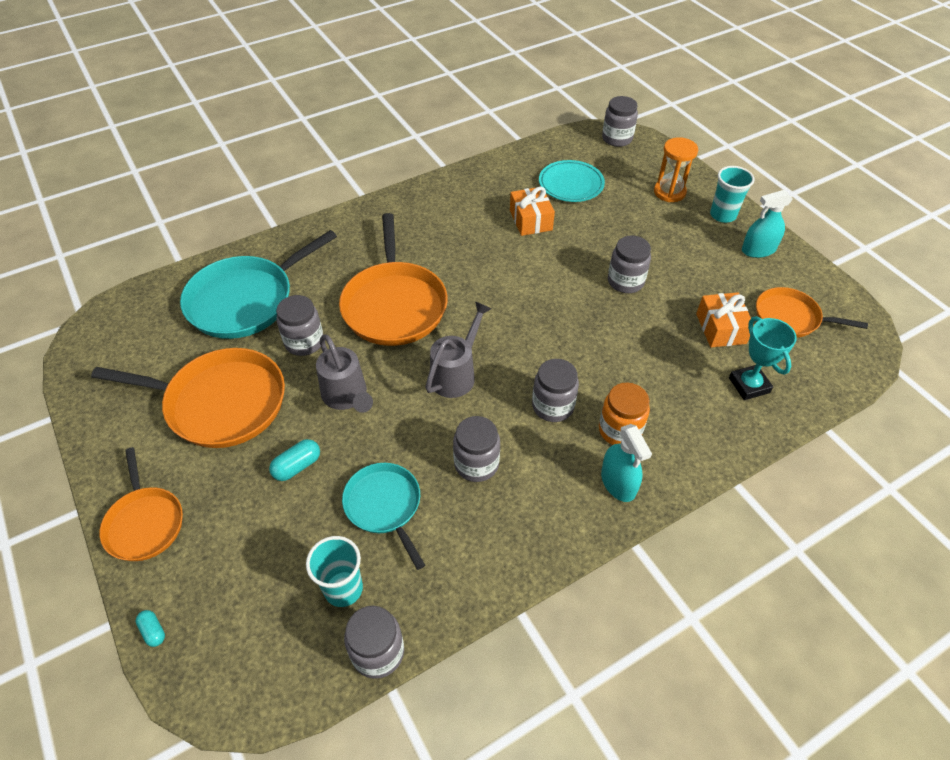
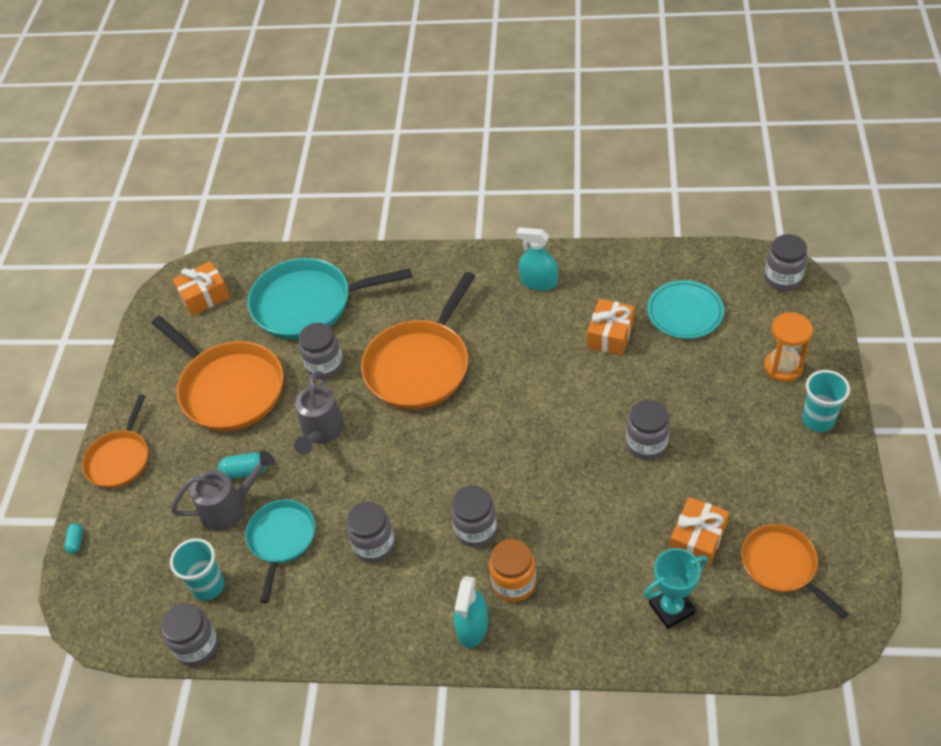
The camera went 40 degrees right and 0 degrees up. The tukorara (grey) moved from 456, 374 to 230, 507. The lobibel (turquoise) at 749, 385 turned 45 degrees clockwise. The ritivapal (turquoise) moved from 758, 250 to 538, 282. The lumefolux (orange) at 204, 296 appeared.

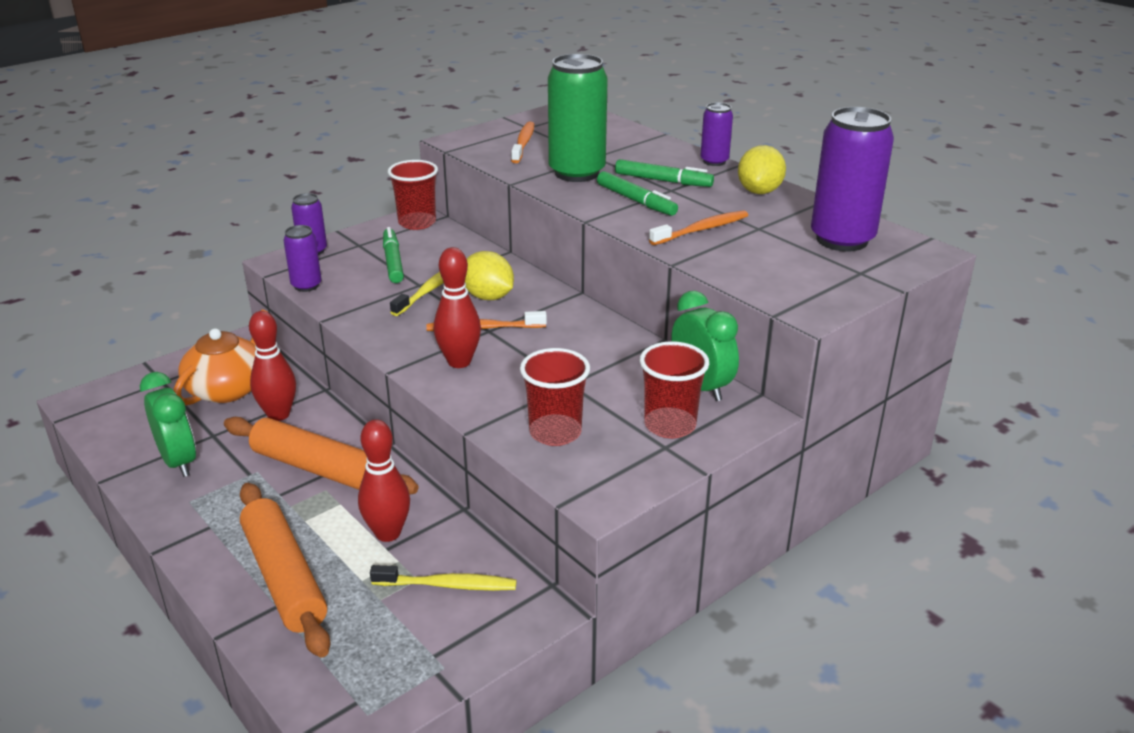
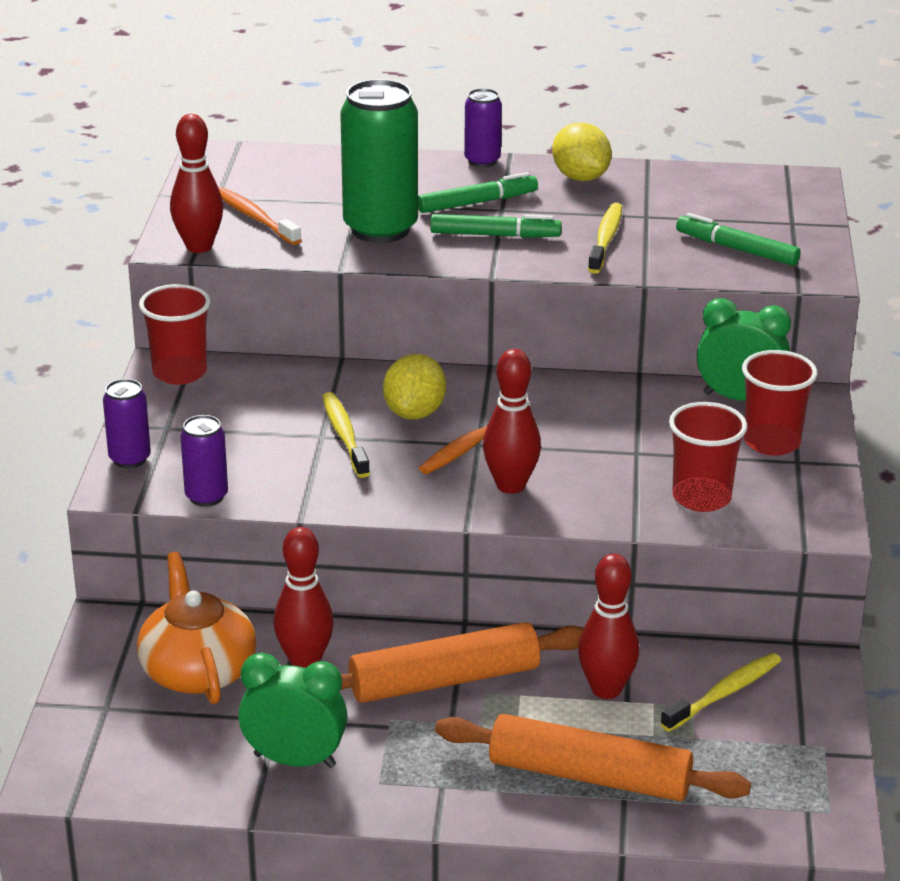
The camera went 45 degrees left and 0 degrees up. The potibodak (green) moved from 393, 261 to 736, 249. The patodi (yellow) at 488, 297 turned 75 degrees counterclockwise. The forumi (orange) at 701, 230 became the forumi (yellow) at 605, 239. The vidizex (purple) at 842, 240 disappeared. The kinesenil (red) at 199, 246 appeared.

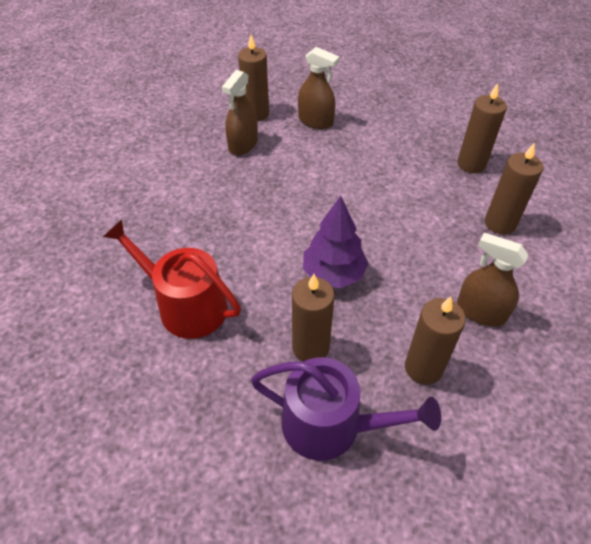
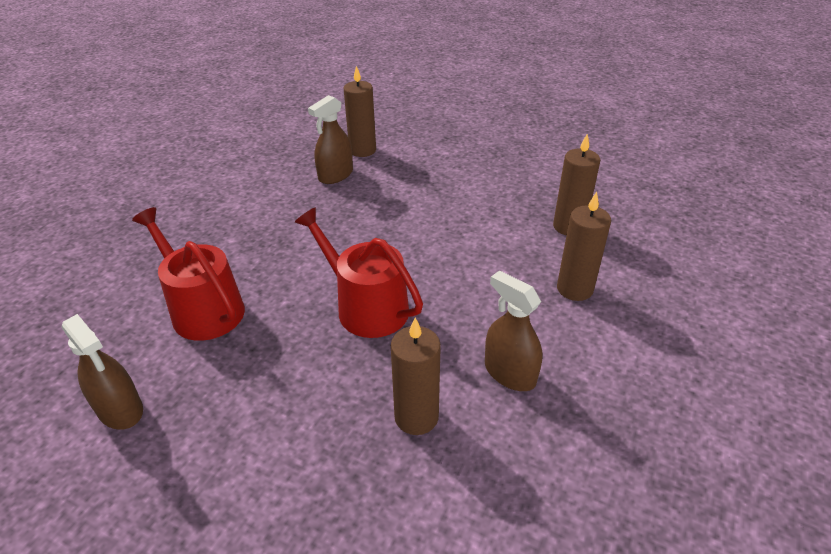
The camera went 15 degrees right and 10 degrees down. The tukorara (purple) at 331, 425 disappeared. The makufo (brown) at 310, 347 disappeared. The ritivapal (brown) moved from 315, 121 to 120, 409. The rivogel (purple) at 333, 274 was replaced by the tukorara (red) at 365, 306.

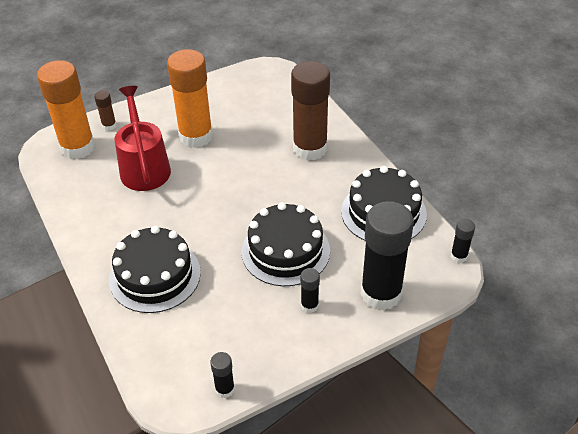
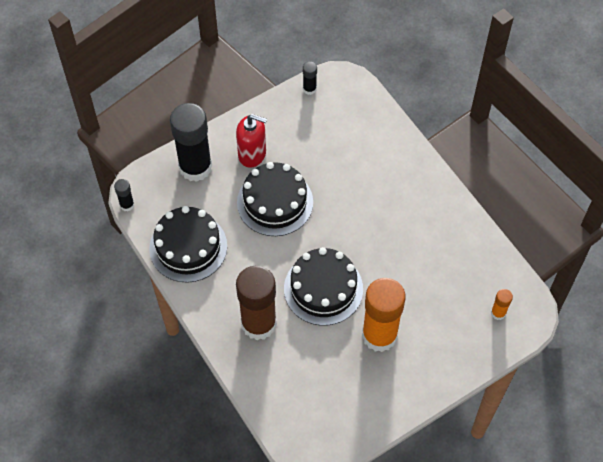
The camera went 175 degrees right and 15 degrees up. The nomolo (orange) at 77, 147 changed to 0.43 times the size. The nomolo (brown) at 109, 126 disappeared. The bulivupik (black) moved from 155, 276 to 323, 289. The tukorara (red) at 144, 168 disappeared. The nomolo (black) at 309, 305 was replaced by the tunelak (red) at 252, 154.

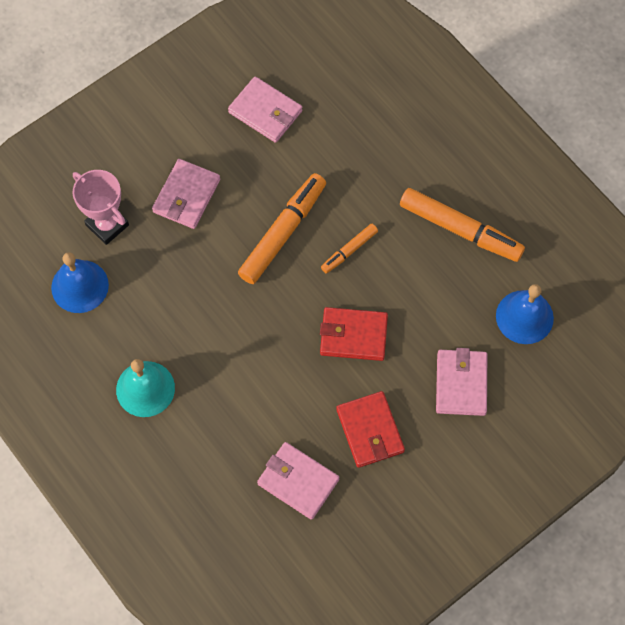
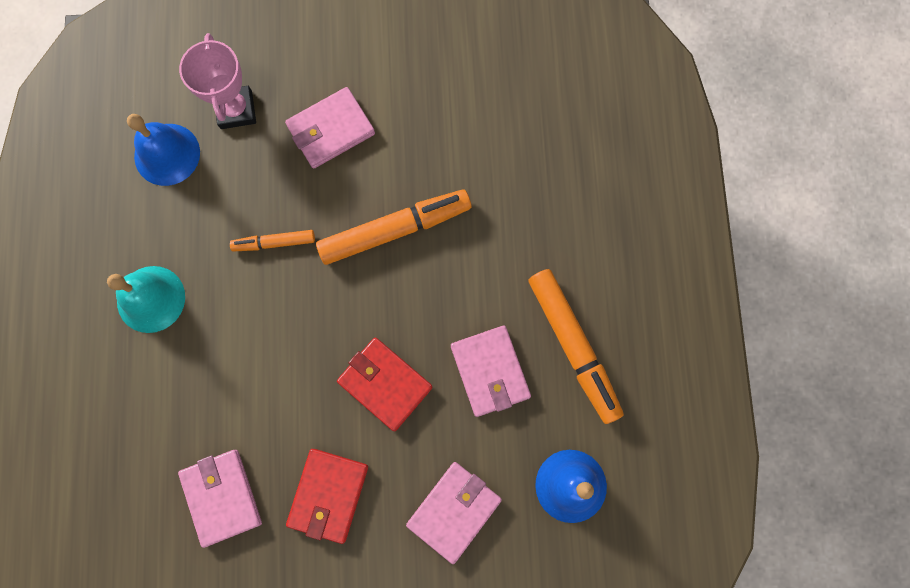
The camera went 35 degrees right and 10 degrees up. The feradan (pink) moved from 265, 112 to 490, 371. The potibodak (orange) moved from 349, 251 to 274, 242.

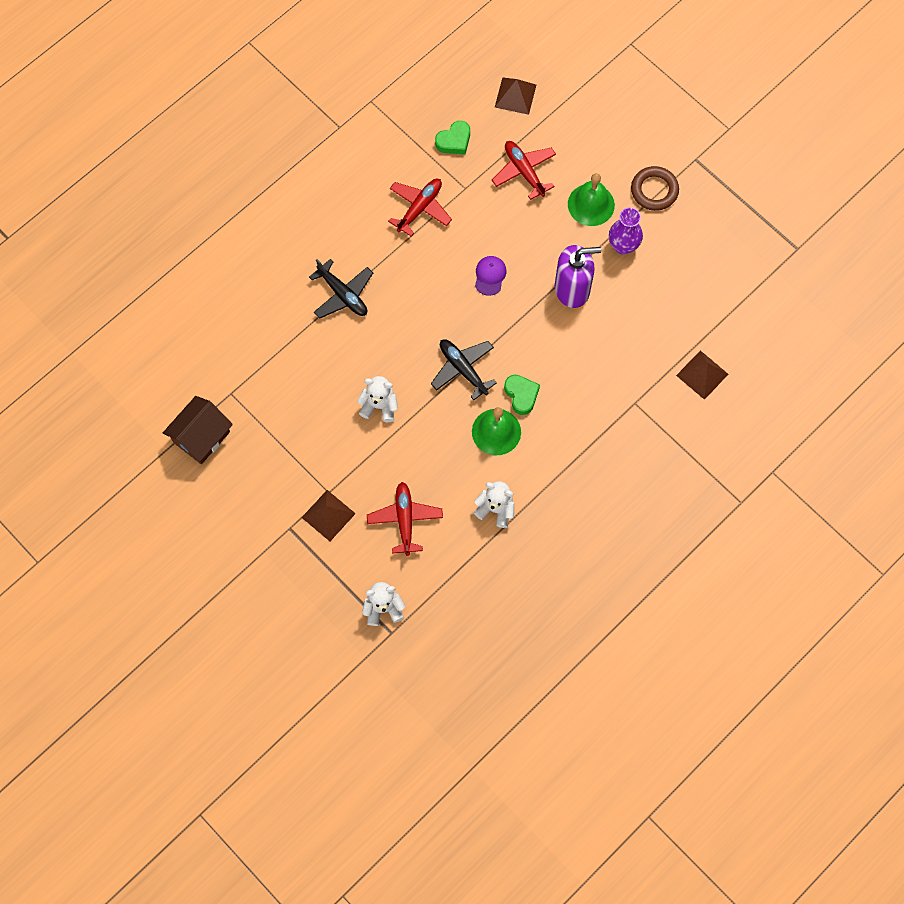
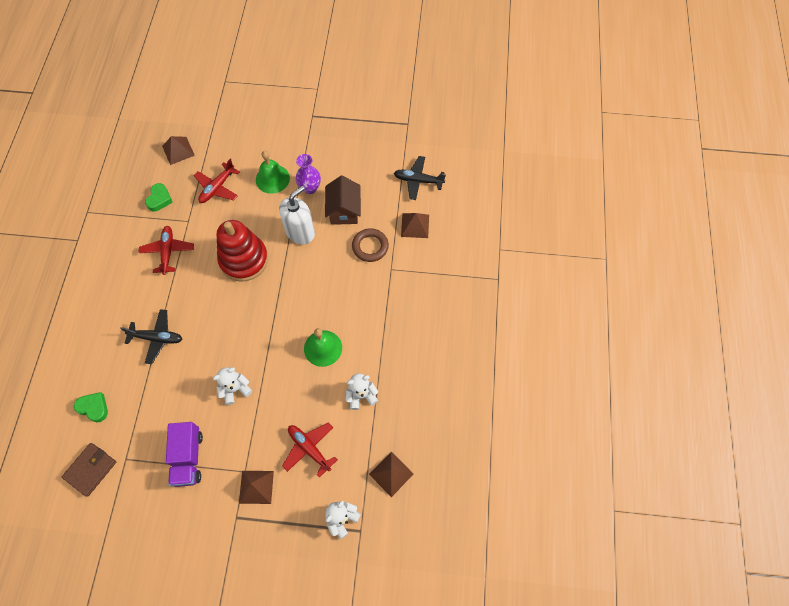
The camera went 40 degrees left and 5 degrees down. The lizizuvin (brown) moved from 201, 437 to 344, 210. The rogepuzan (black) moved from 463, 369 to 418, 180. The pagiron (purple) at 490, 276 was replaced by the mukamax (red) at 244, 260. The rogepuzan (red) at 524, 171 turned 75 degrees counterclockwise. The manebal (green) moved from 521, 395 to 94, 408. The tunelak (purple) at 572, 289 became the tunelak (white) at 300, 232. The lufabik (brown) moved from 654, 190 to 370, 246. The feradan (brown) at 90, 469 appeared. The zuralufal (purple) at 188, 458 appeared. The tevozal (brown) at 391, 474 appeared.

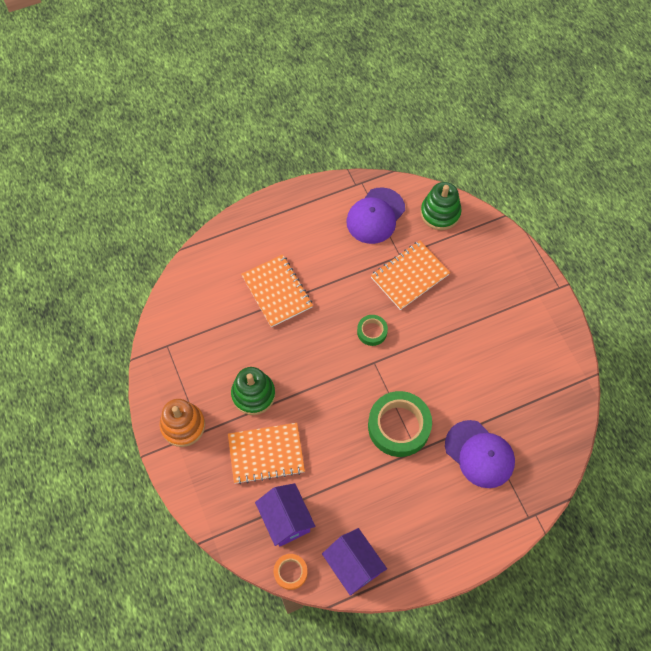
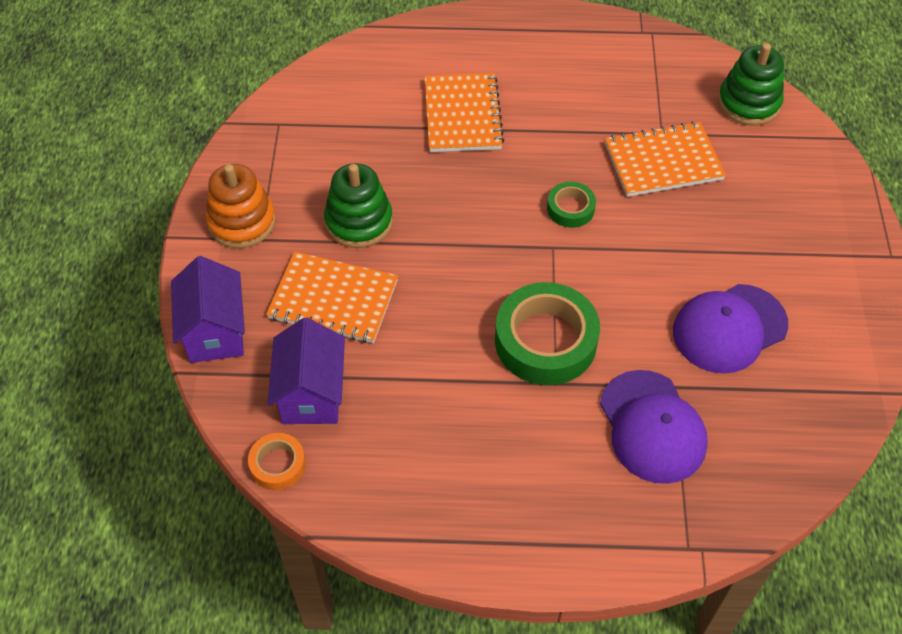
The camera went 25 degrees right and 10 degrees down. The lizizuvin (purple) moved from 353, 566 to 215, 332. The pagiron (purple) moved from 375, 216 to 729, 328.

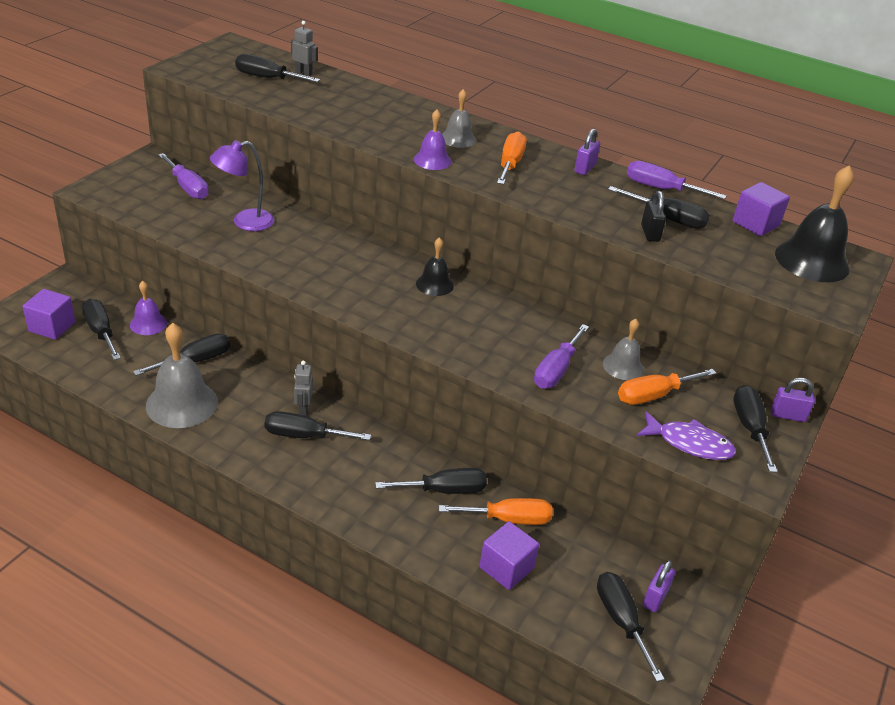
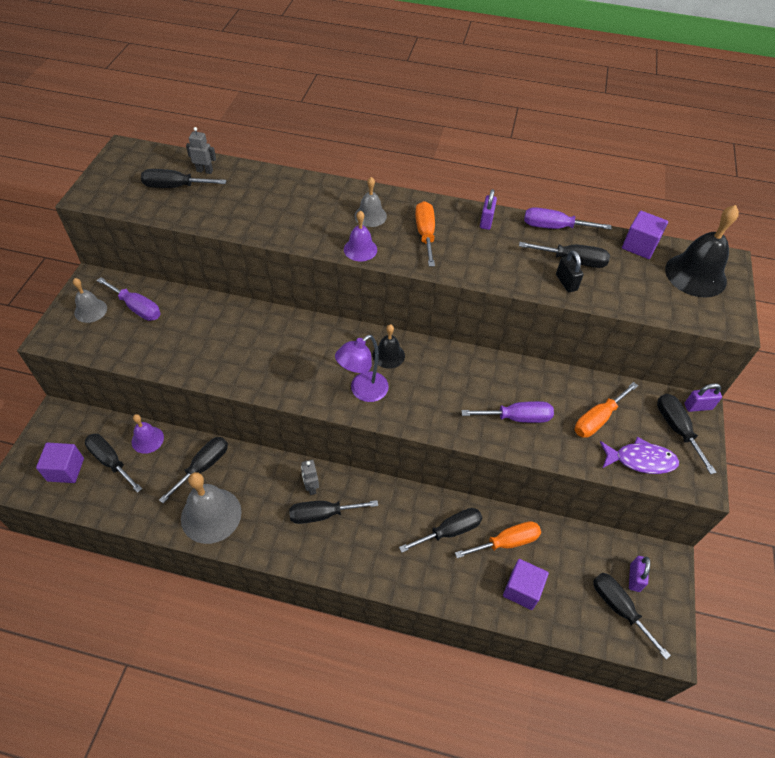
The camera went 15 degrees left and 15 degrees up. The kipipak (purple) moved from 245, 222 to 363, 391. The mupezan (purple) at 556, 370 turned 105 degrees counterclockwise. The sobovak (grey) moved from 623, 366 to 90, 310.

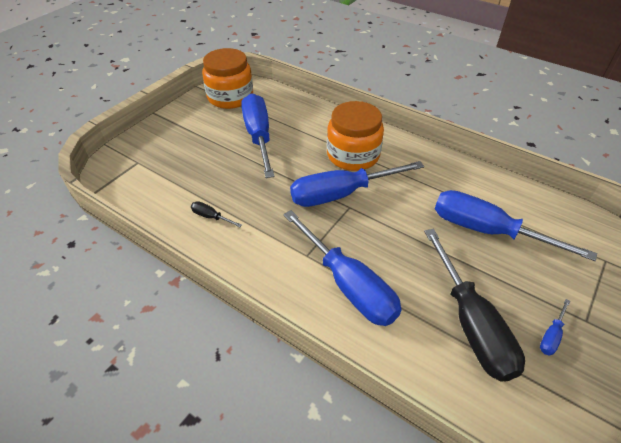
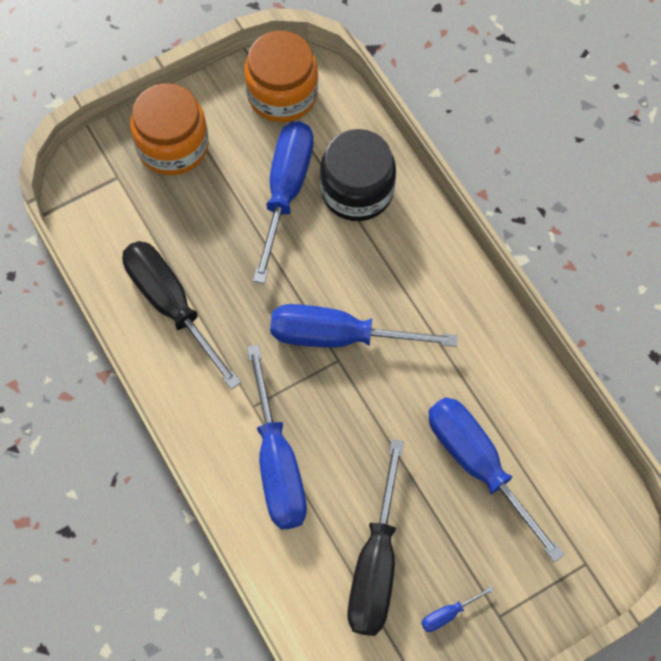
The camera went 25 degrees right and 20 degrees up. The mupezan (black) at 211, 217 changed to 2.48 times the size. The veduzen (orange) moved from 353, 155 to 173, 146. The veduzen (black) at 357, 190 appeared.

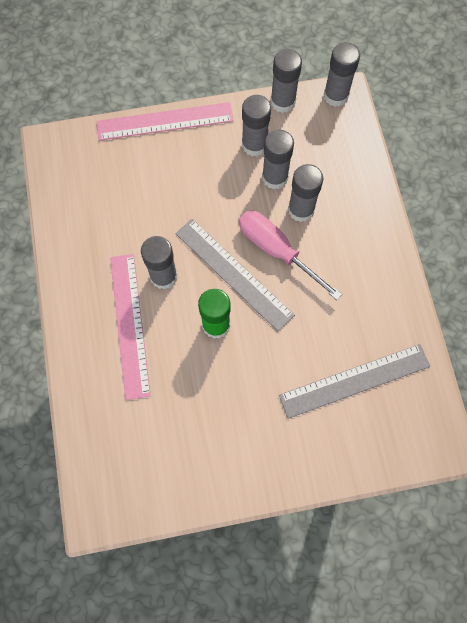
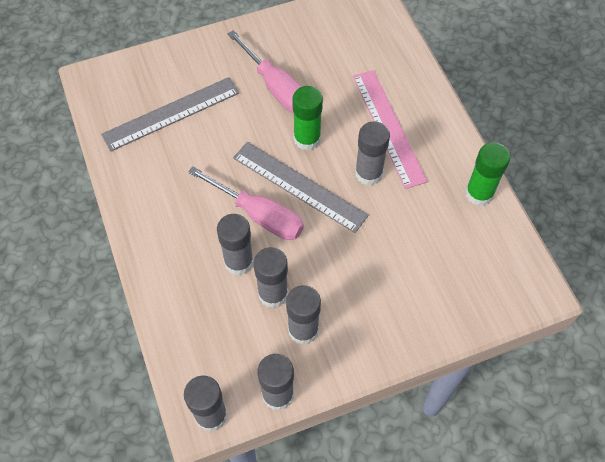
The camera went 170 degrees right and 10 degrees down. The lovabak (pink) at 165, 121 disappeared. The mupezan (pink) at 275, 87 appeared. The nomolo (green) at 479, 193 appeared.

